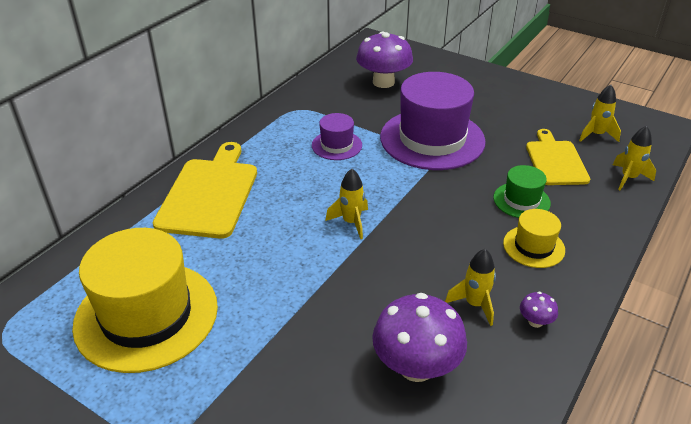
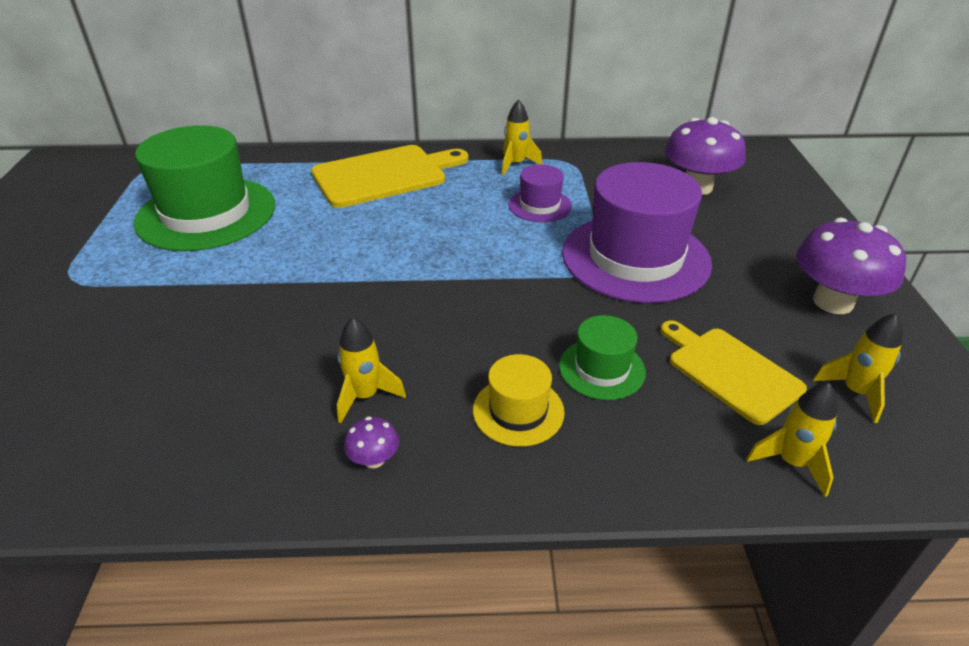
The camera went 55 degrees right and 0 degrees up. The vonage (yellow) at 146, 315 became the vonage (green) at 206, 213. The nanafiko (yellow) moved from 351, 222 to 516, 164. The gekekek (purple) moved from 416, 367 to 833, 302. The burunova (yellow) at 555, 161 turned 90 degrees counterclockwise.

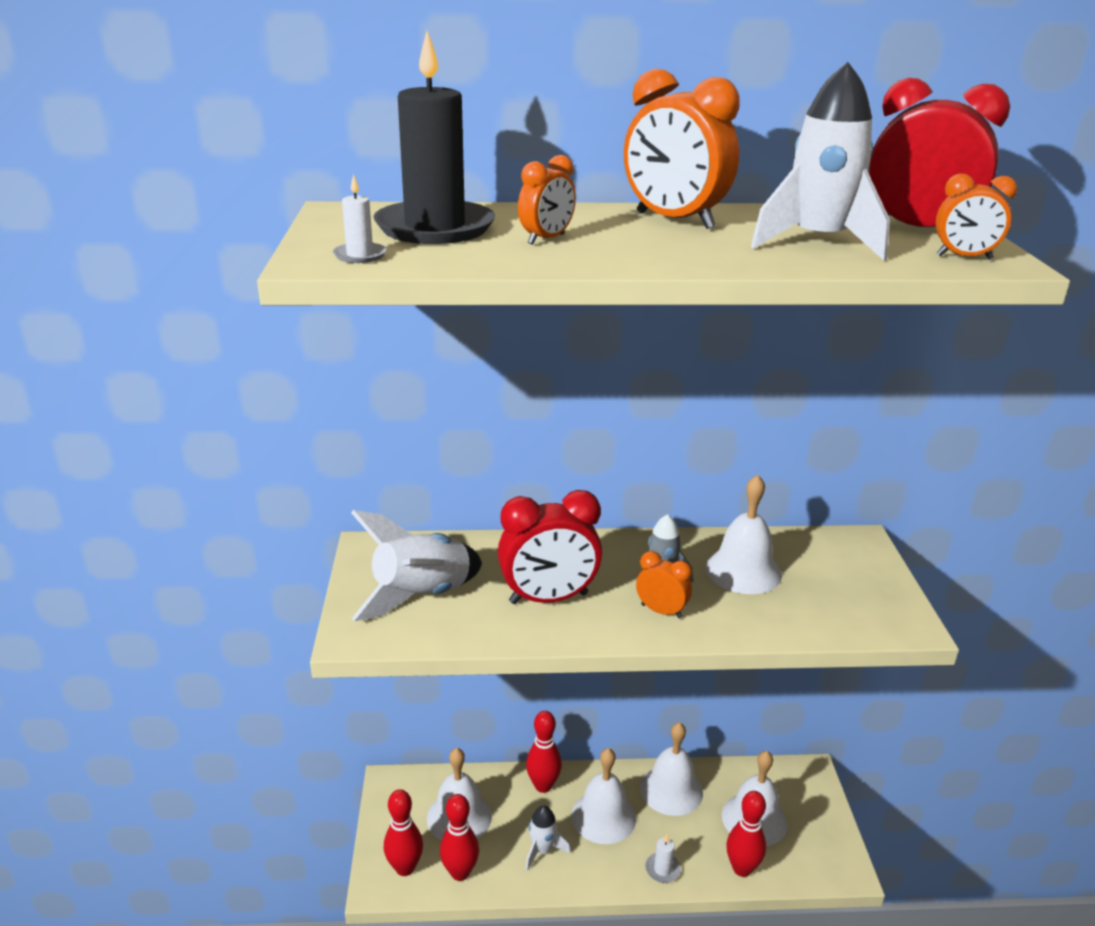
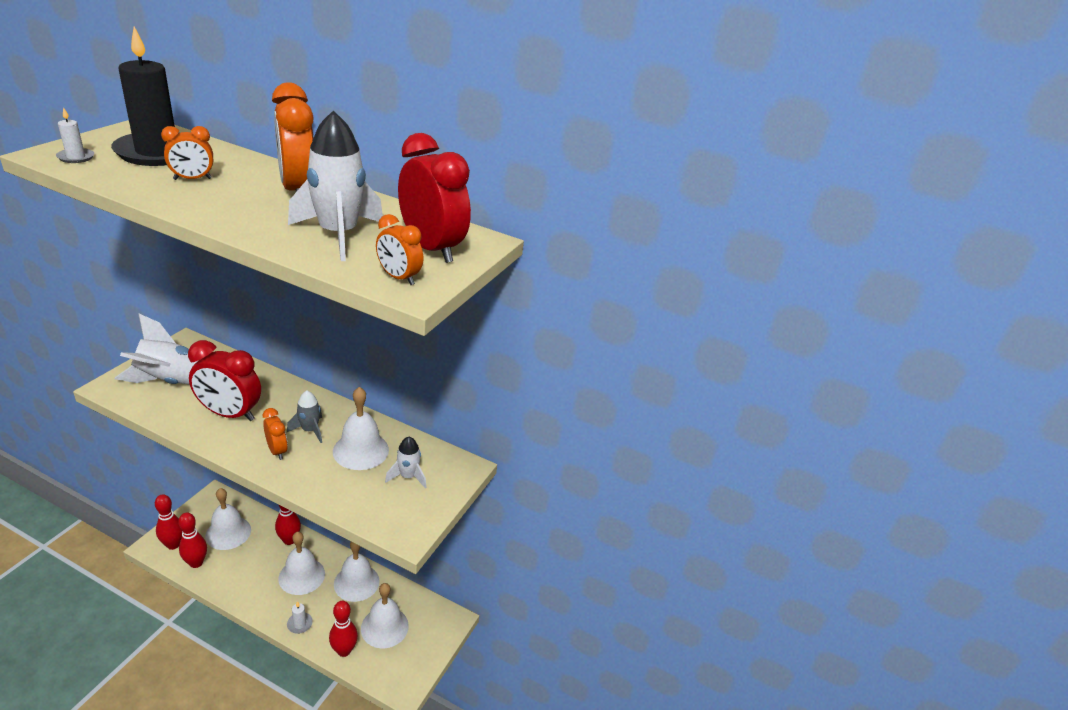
The camera went 25 degrees right and 5 degrees up. The nanafiko (white) moved from 542, 850 to 408, 476.

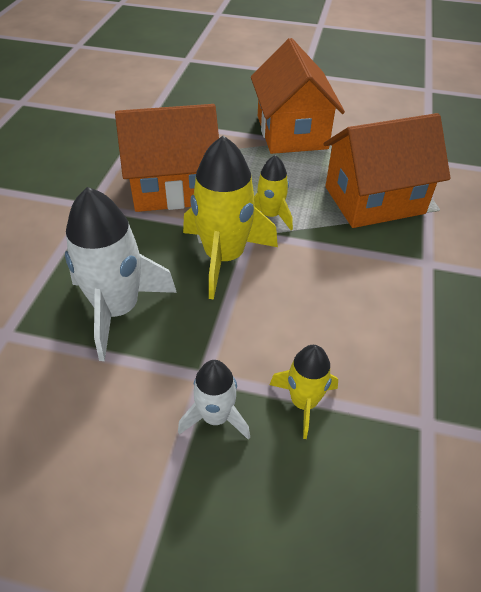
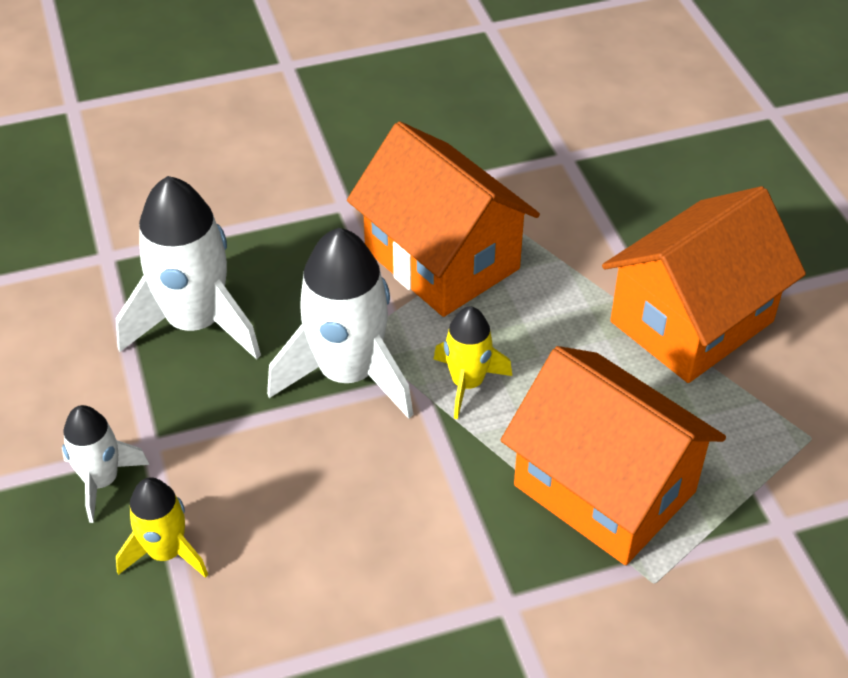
The camera went 60 degrees right and 0 degrees up. The nanafiko (yellow) at 224, 257 became the nanafiko (white) at 348, 374.

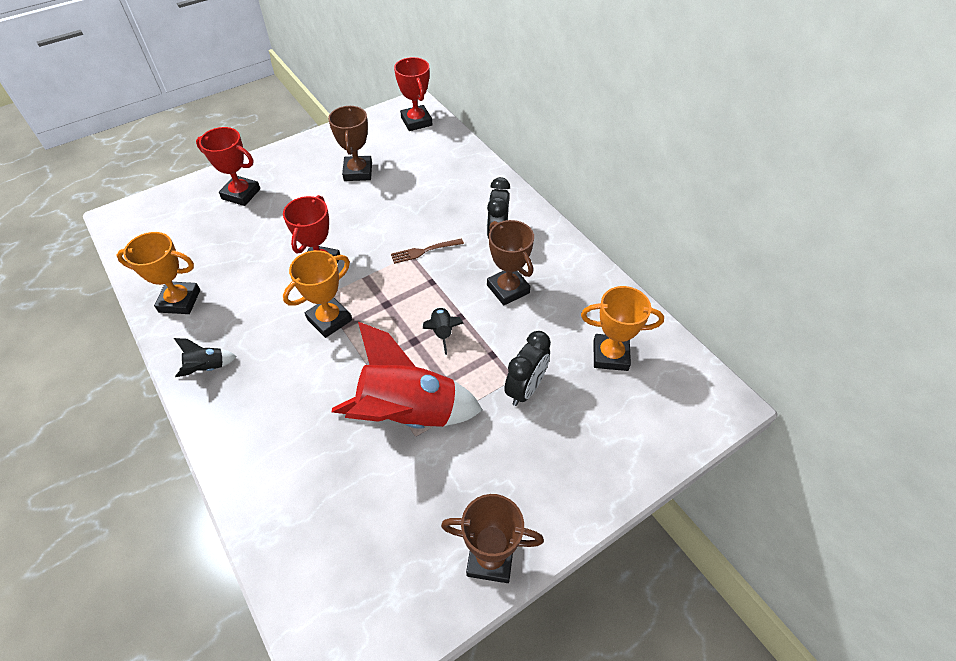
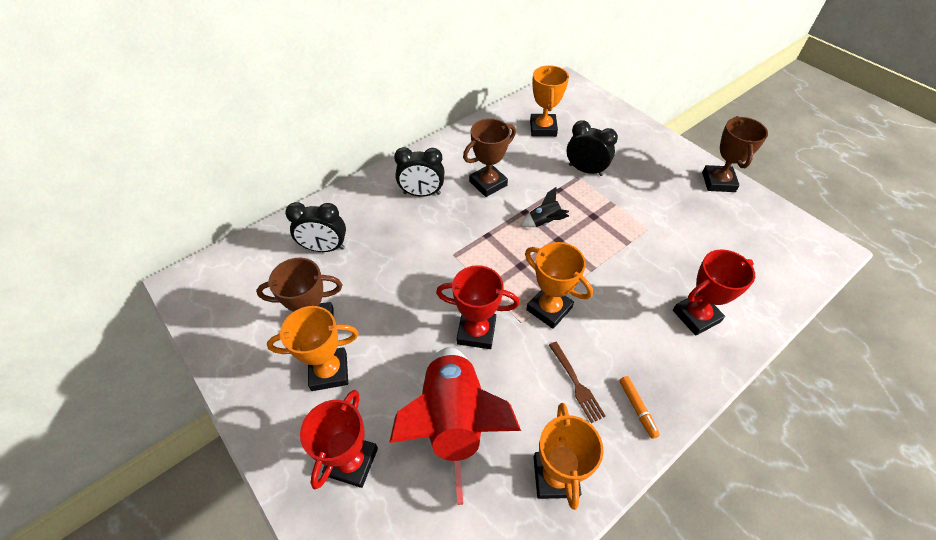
The camera went 95 degrees left and 0 degrees up. The nanafiko (black) at 207, 368 was replaced by the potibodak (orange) at 637, 408. The nanafiko (red) moved from 408, 413 to 454, 421. The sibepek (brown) moved from 424, 251 to 576, 384. The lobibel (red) moved from 416, 121 to 696, 316. The lobibel (orange) at 329, 371 appeared. The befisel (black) at 324, 248 appeared.

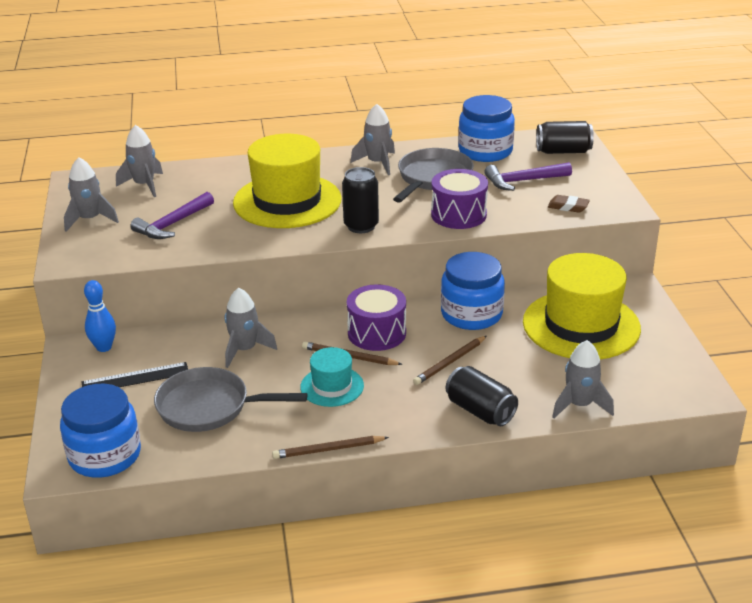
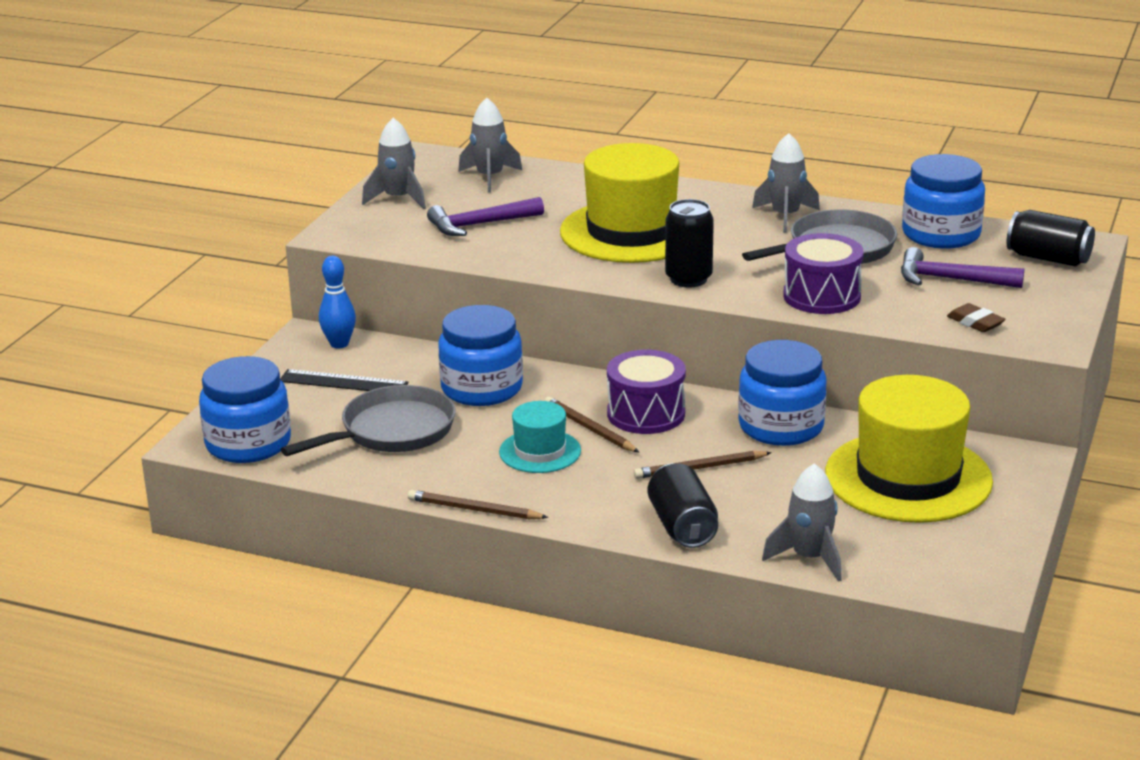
The camera went 30 degrees right and 5 degrees down. The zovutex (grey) at 209, 407 turned 105 degrees clockwise. The nanafiko (grey) at 245, 350 was replaced by the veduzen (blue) at 482, 388.

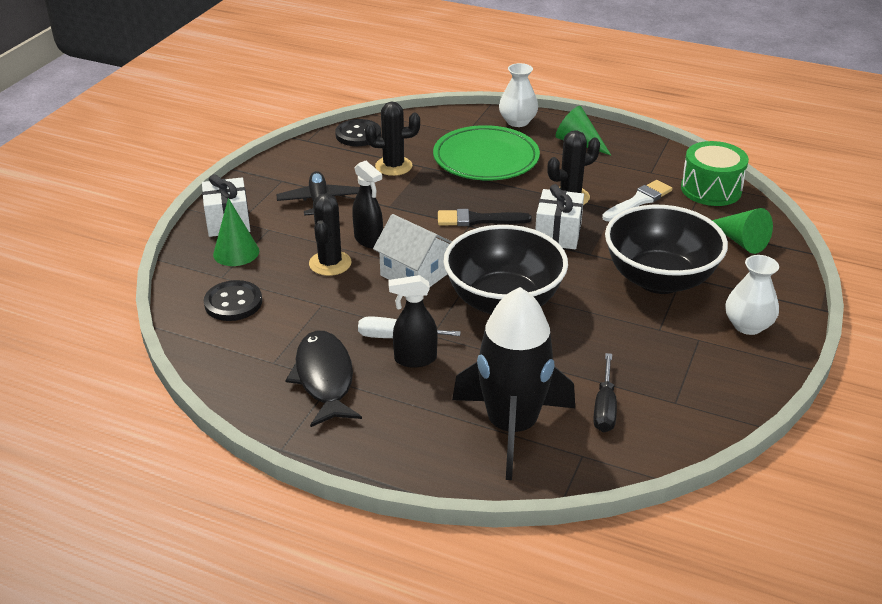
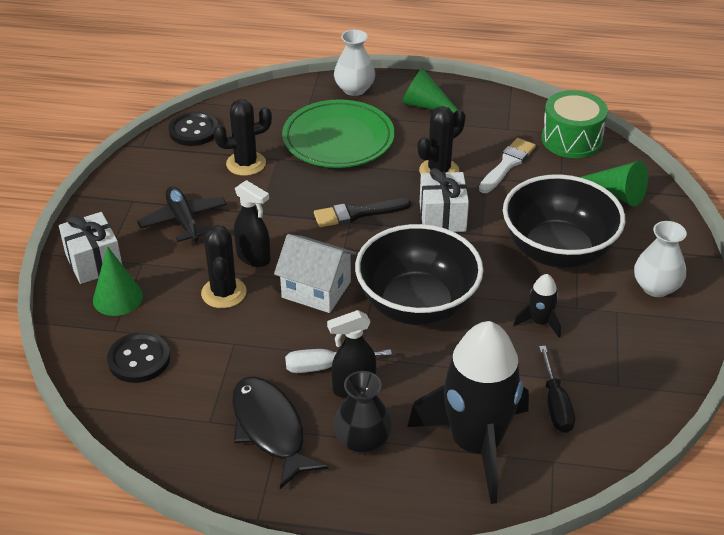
The camera went 15 degrees left and 5 degrees up. The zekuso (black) at 362, 441 appeared. The nanafiko (black) at 539, 322 appeared.

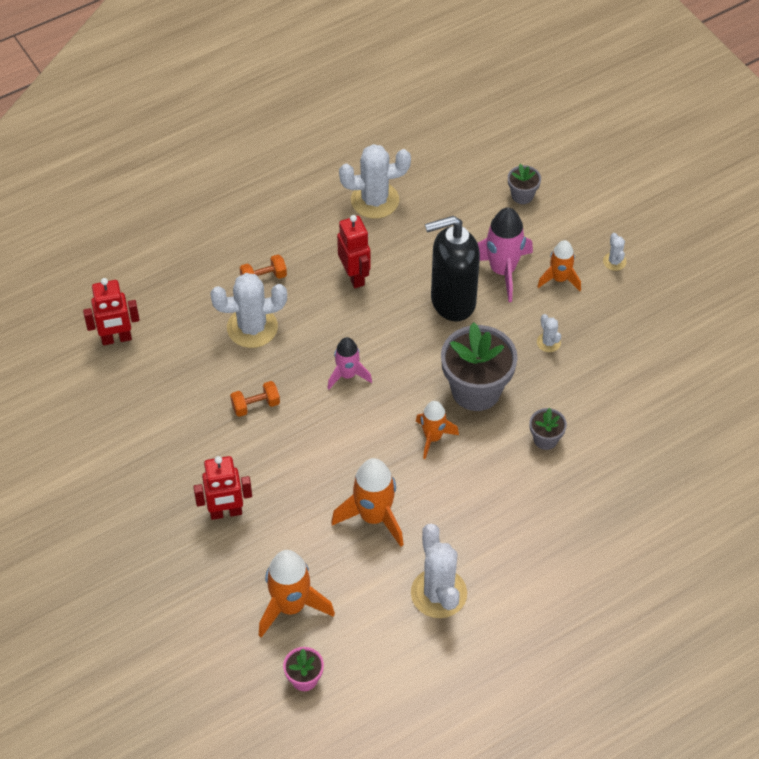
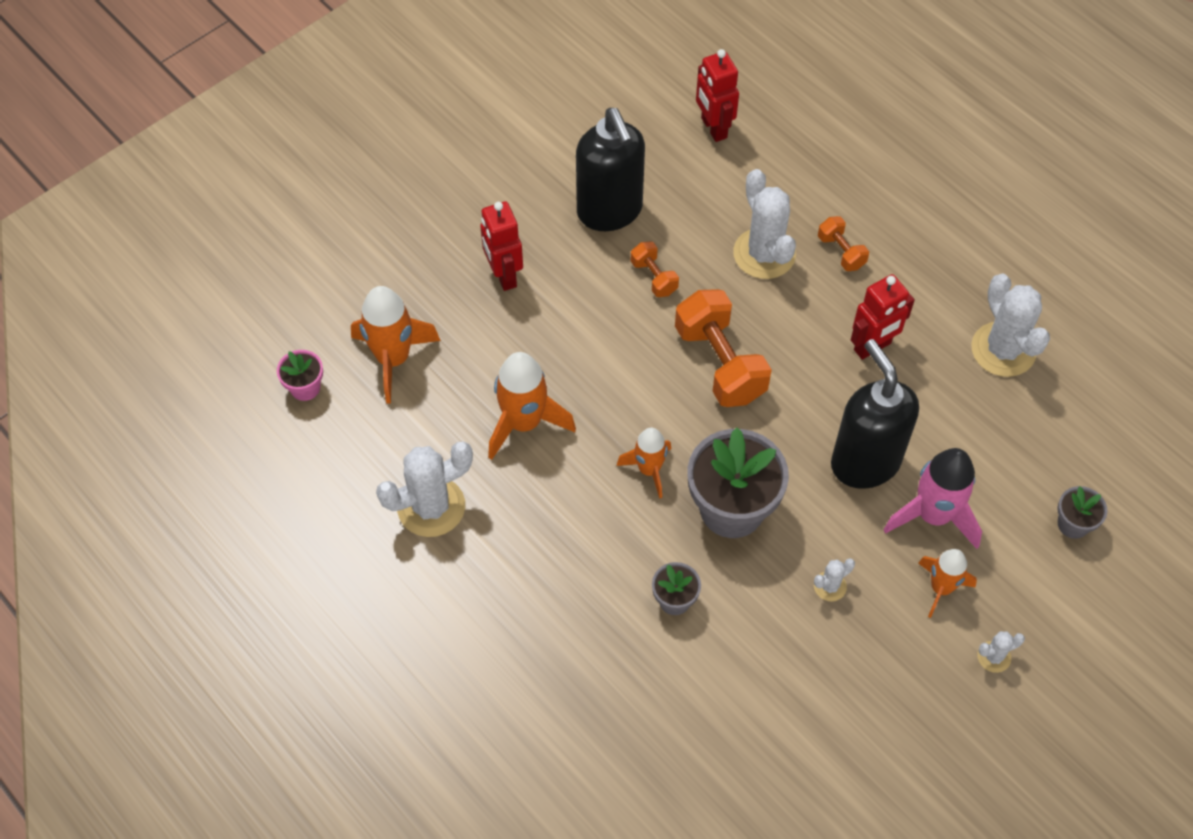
The camera went 80 degrees right and 5 degrees up. The nanafiko (pink) at 347, 375 was replaced by the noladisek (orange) at 720, 363. The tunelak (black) at 610, 212 appeared.

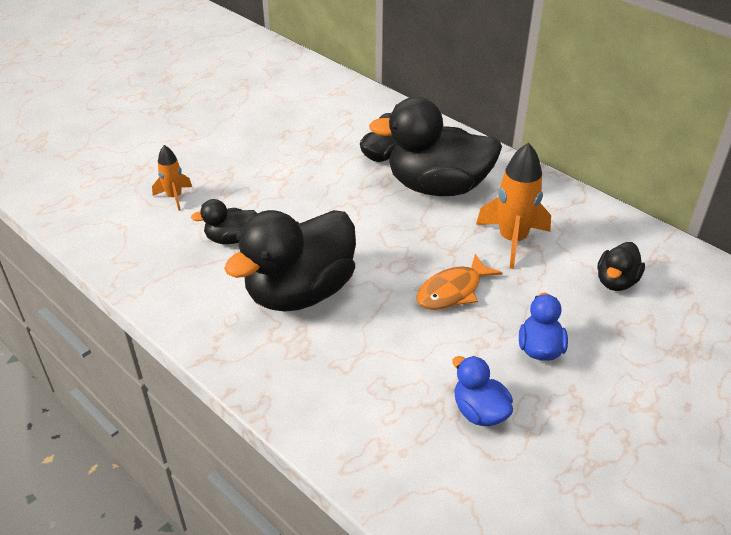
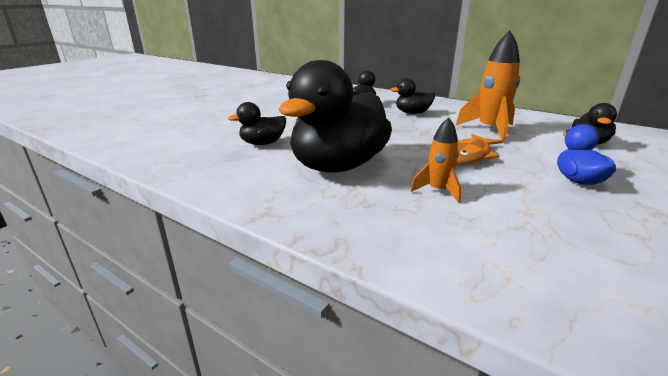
The camera went 10 degrees left and 15 degrees down. The nanafiko (orange) moved from 174, 197 to 437, 191. The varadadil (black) at 437, 187 changed to 0.47 times the size. The varadadil (blue) at 479, 411 disappeared.

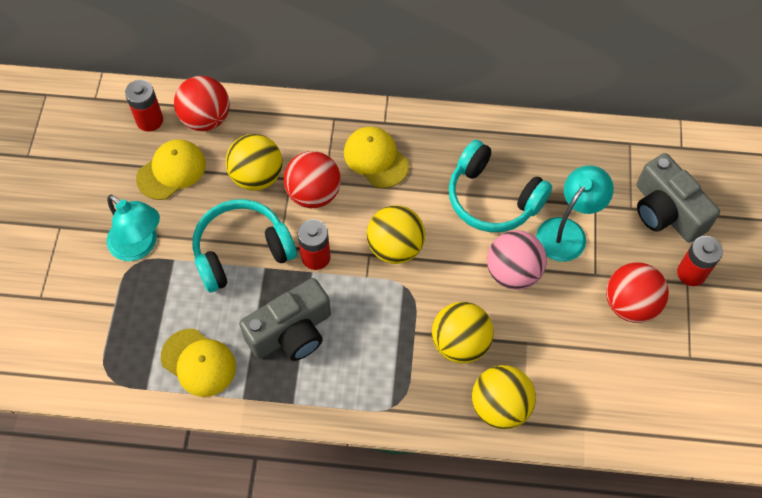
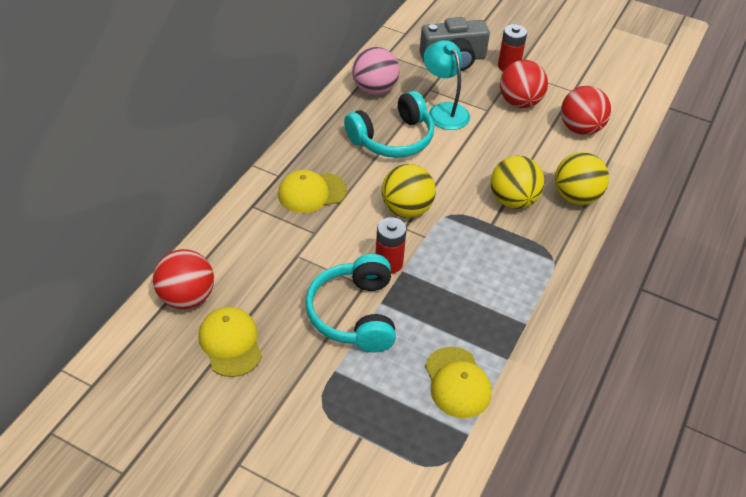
The camera went 70 degrees left and 15 degrees down. The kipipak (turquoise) at 140, 246 disappeared. The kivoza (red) at 150, 120 disappeared. The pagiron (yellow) at 198, 363 turned 105 degrees clockwise. The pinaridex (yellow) at 257, 176 disappeared. The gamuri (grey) at 291, 332 disappeared. The pinaridex (red) moved from 313, 193 to 580, 129. The pinaridex (pink) moved from 513, 272 to 374, 89.

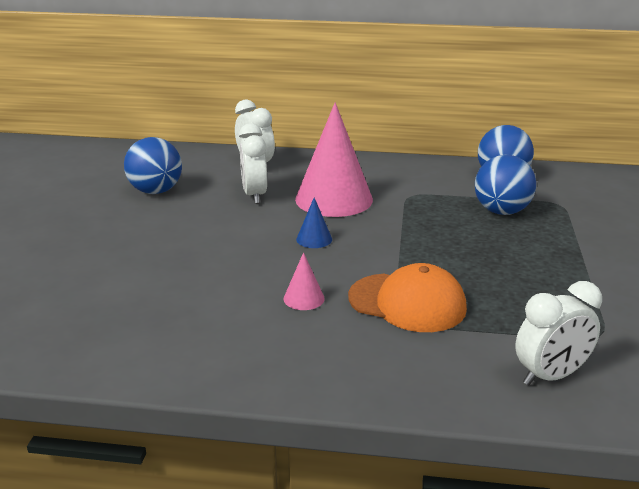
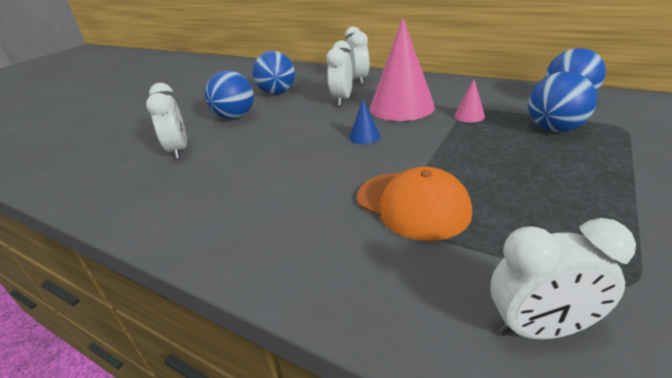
The camera went 25 degrees right and 5 degrees up. The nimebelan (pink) moved from 304, 298 to 469, 116. The befisel (white) at 179, 150 appeared. The pinaridex (blue) at 235, 117 appeared.

